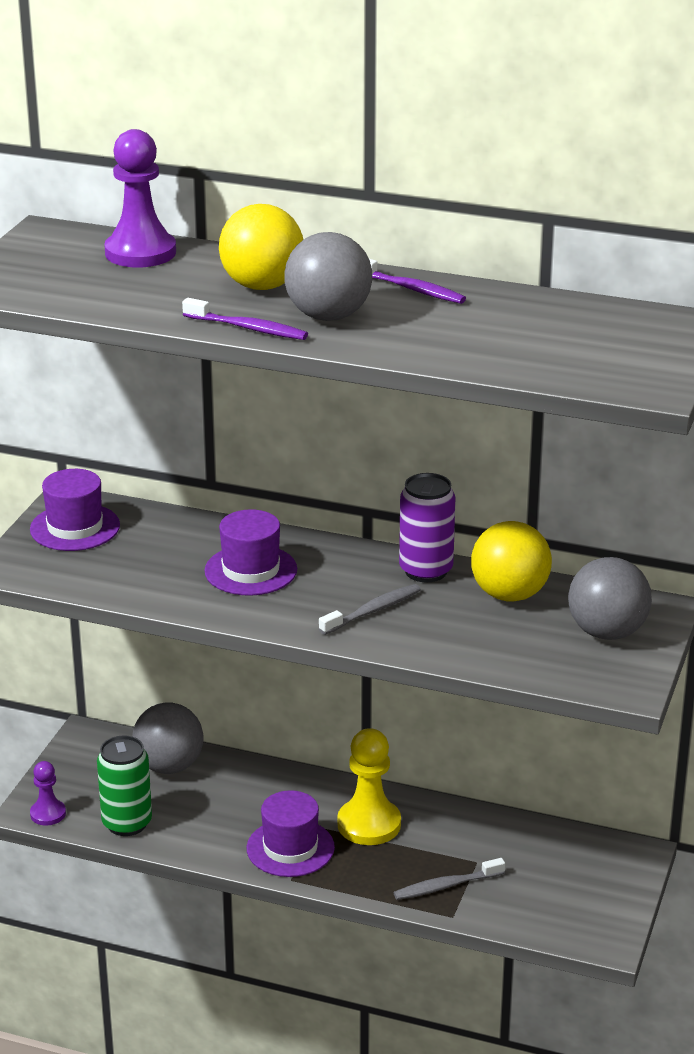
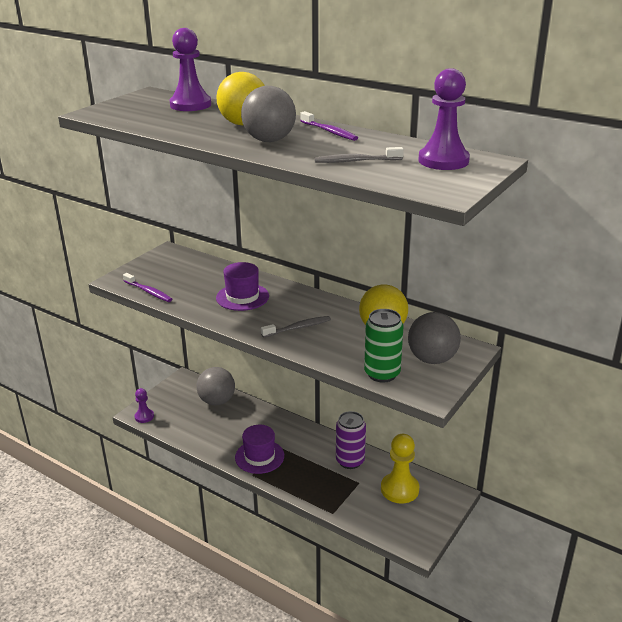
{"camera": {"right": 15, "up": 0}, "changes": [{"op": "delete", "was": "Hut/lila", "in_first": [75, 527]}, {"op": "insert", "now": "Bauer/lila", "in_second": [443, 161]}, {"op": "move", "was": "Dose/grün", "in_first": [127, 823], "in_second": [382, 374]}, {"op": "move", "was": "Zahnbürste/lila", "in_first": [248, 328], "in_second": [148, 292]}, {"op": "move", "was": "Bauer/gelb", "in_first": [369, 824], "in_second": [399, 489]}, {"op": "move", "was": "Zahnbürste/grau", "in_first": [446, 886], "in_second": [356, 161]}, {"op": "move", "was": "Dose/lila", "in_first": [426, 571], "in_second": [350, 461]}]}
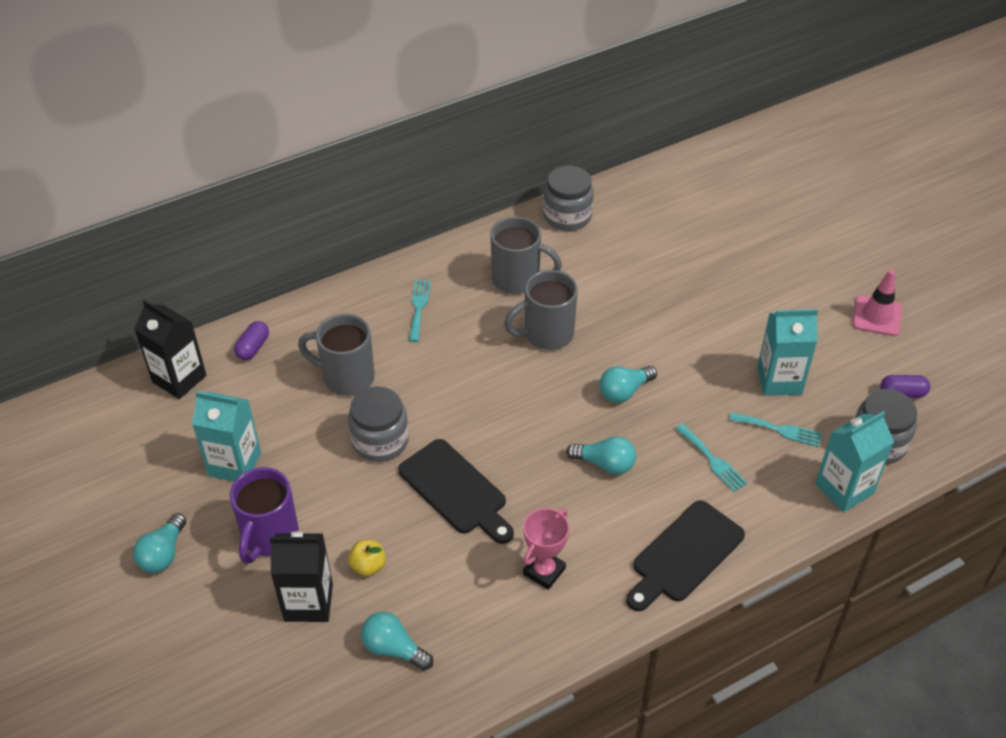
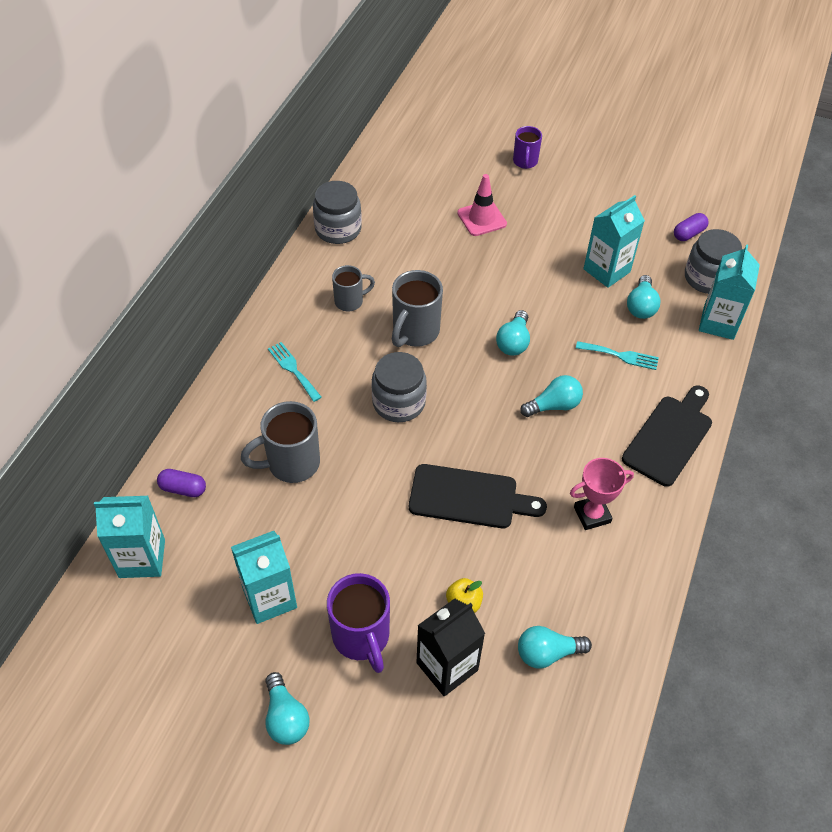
{"camera": {"right": -40, "up": 5}, "changes": [{"op": "insert", "now": "Tasse/lila", "in_second": [525, 162]}, {"op": "move", "was": "Einmachglas/grau", "in_first": [380, 441], "in_second": [399, 402]}, {"op": "move", "was": "Leitkegel/rosa", "in_first": [877, 316], "in_second": [481, 218]}, {"op": "replace", "was": "Gabel/türkis", "now": "Glühbirne/türkis", "in_first": [779, 430], "in_second": [641, 306]}, {"op": "recolor", "was": "Getränkekarton/schwarz", "now": "Getränkekarton/türkis", "in_first": [179, 379], "in_second": [142, 558]}, {"op": "rotate", "was": "Kapsel/lila", "in_first": [253, 347], "in_second": [183, 489], "clockwise": -60}, {"op": "rotate", "was": "Pokal/rosa", "in_first": [544, 571], "in_second": [592, 515], "clockwise": 75}, {"op": "rotate", "was": "Schneidebrett/schwarz", "in_first": [684, 555], "in_second": [669, 437], "clockwise": -150}, {"op": "resize", "was": "Tasse/grau", "in_first": [517, 280], "in_second": [350, 301], "ratio": 0.62}]}
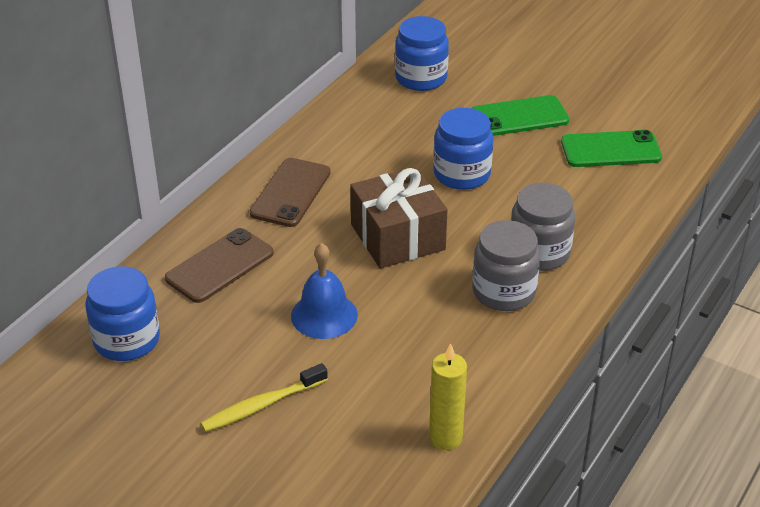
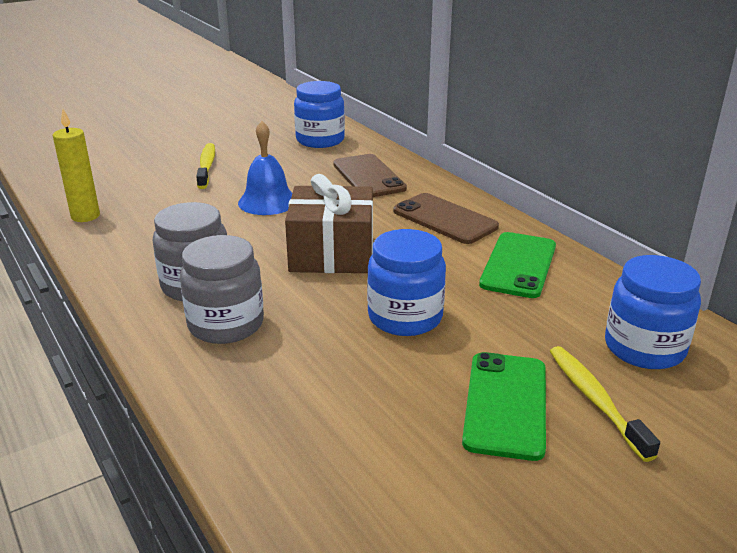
{"camera": {"right": 115, "up": -10}, "changes": [{"op": "insert", "now": "Zahnbürste/gelb", "in_second": [595, 400]}, {"op": "move", "was": "Handy/grün", "in_first": [610, 150], "in_second": [518, 265]}]}
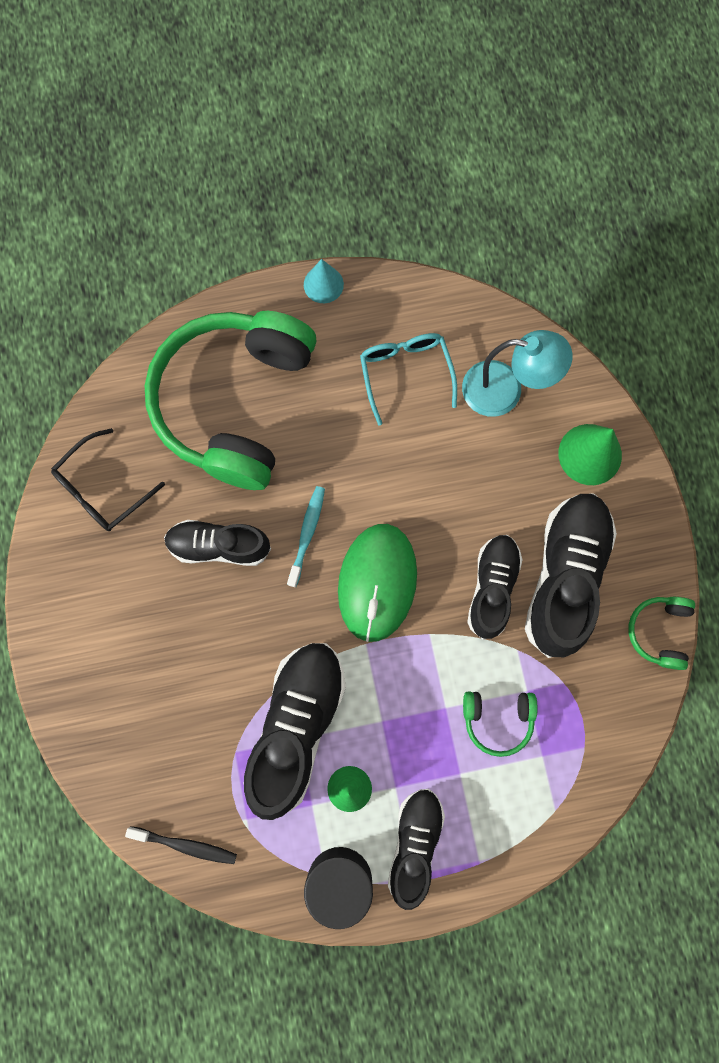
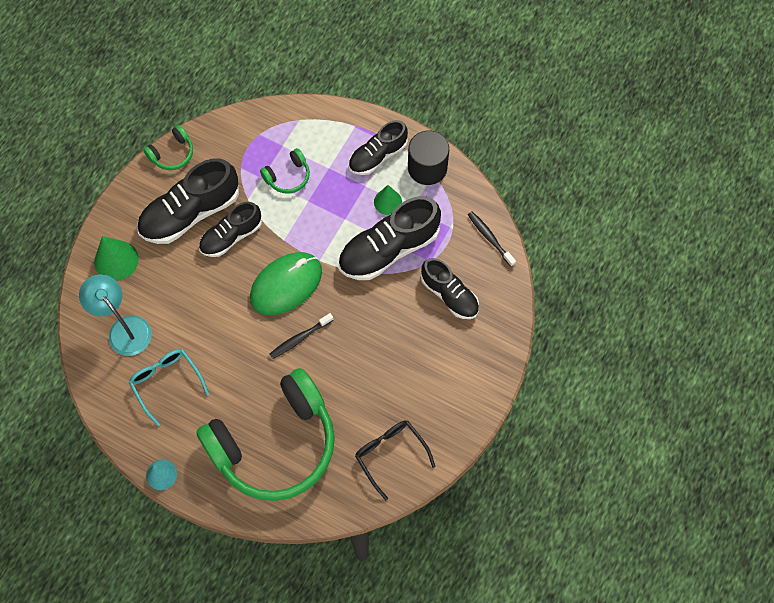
{"camera": {"right": -140, "up": -10}, "changes": [{"op": "move", "was": "Schuh/schwarz", "in_first": [219, 546], "in_second": [449, 295]}, {"op": "recolor", "was": "Zahnbürste/türkis", "now": "Zahnbürste/schwarz", "in_first": [307, 534], "in_second": [299, 338]}, {"op": "rotate", "was": "Brille/schwarz", "in_first": [102, 489], "in_second": [390, 454], "clockwise": -120}, {"op": "rotate", "was": "Brille/türkis", "in_first": [405, 373], "in_second": [166, 382], "clockwise": 120}, {"op": "rotate", "was": "Kopfhörer/grün", "in_first": [497, 719], "in_second": [288, 176], "clockwise": 105}]}
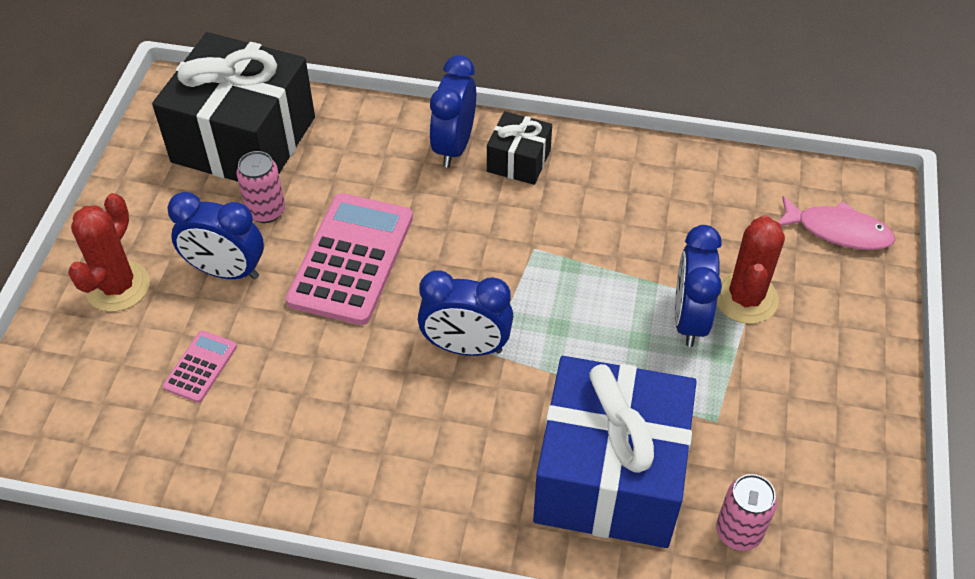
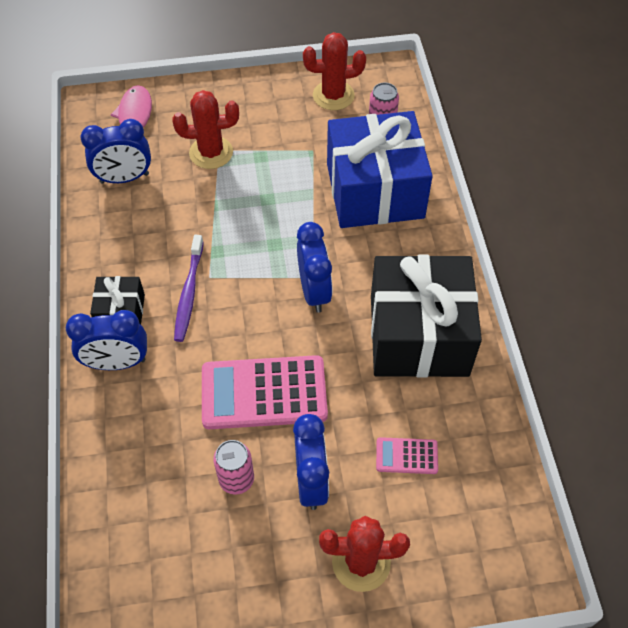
{"camera": {"right": -110, "up": 5}, "changes": [{"op": "insert", "now": "Zahnbürste/lila", "in_second": [189, 293]}, {"op": "insert", "now": "Kaktus/rot", "in_second": [333, 95]}, {"op": "move", "was": "Geschenk/schwarz", "in_first": [244, 139], "in_second": [418, 335]}, {"op": "move", "was": "Wecker/blau", "in_first": [689, 319], "in_second": [124, 178]}]}
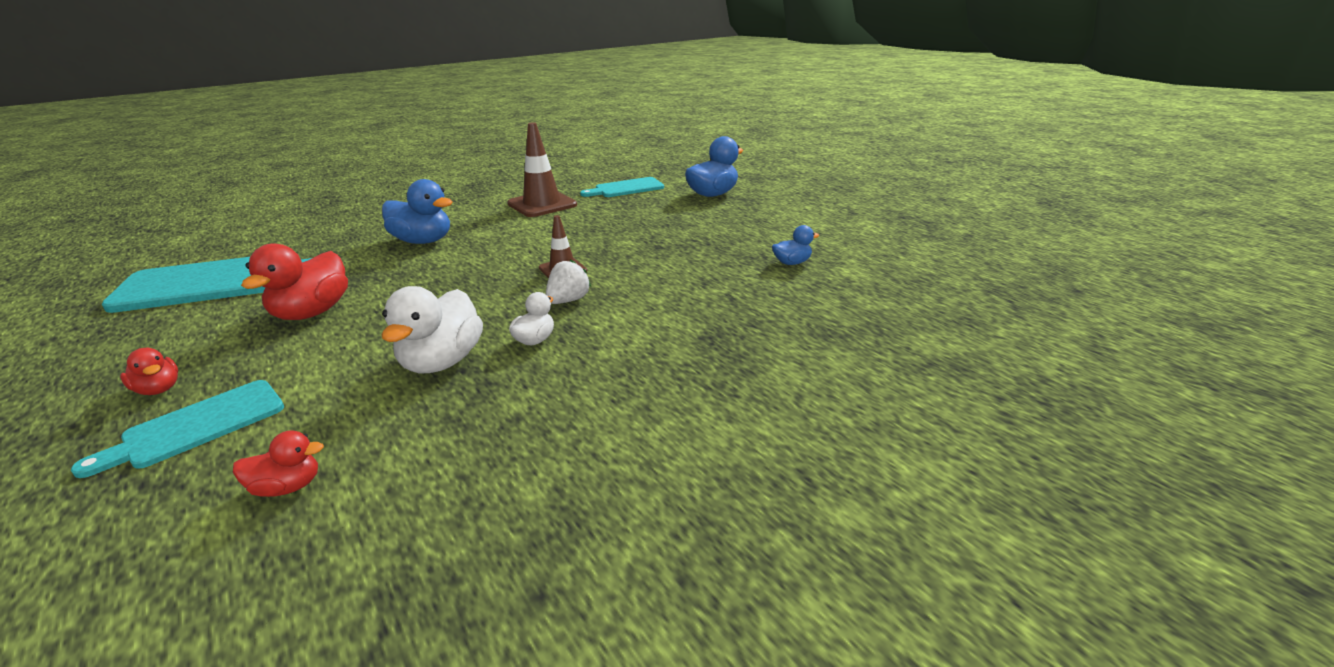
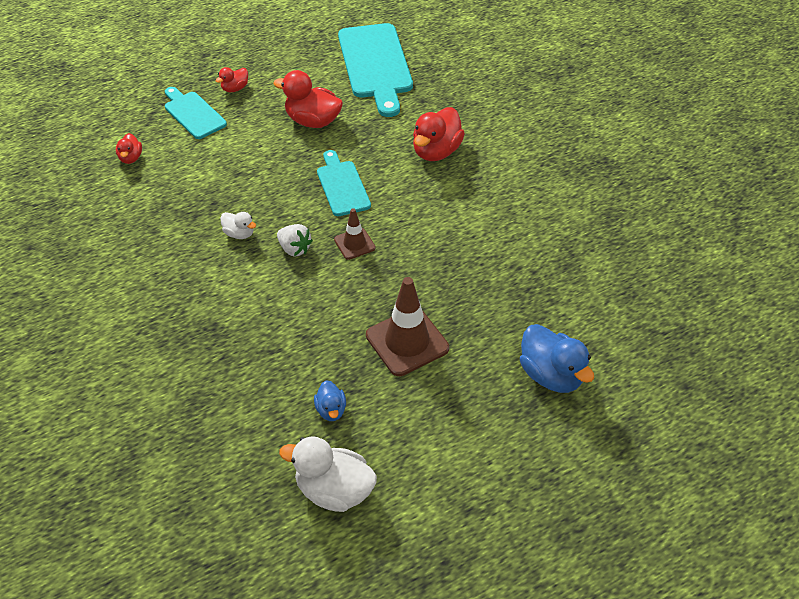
{"camera": {"right": 95, "up": 20}, "changes": [{"op": "move", "was": "Ente/weiß", "in_first": [442, 362], "in_second": [334, 490]}, {"op": "move", "was": "Leitkegel/braun", "in_first": [542, 204], "in_second": [407, 342]}, {"op": "move", "was": "Schneidebrett/türkis", "in_first": [626, 188], "in_second": [342, 186]}, {"op": "recolor", "was": "Ente/blau", "now": "Ente/rot", "in_first": [423, 241], "in_second": [436, 151]}]}
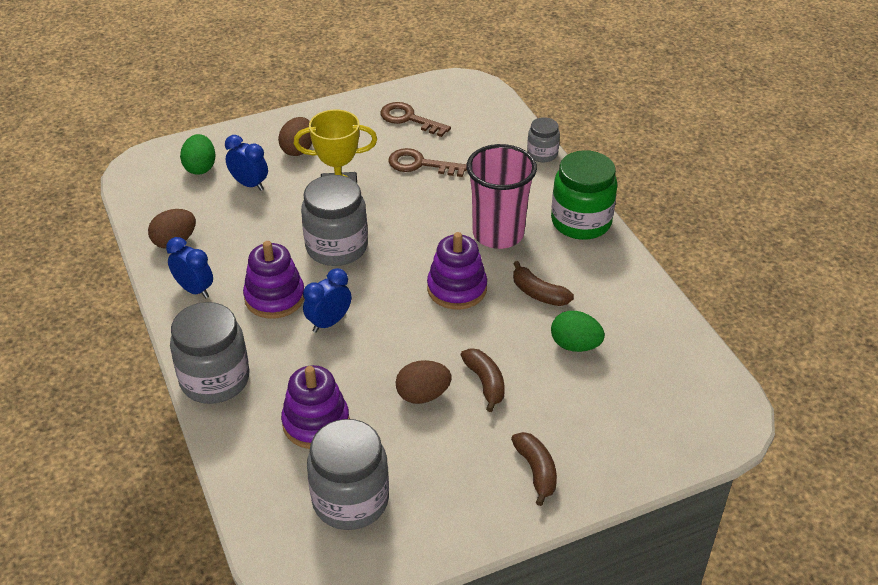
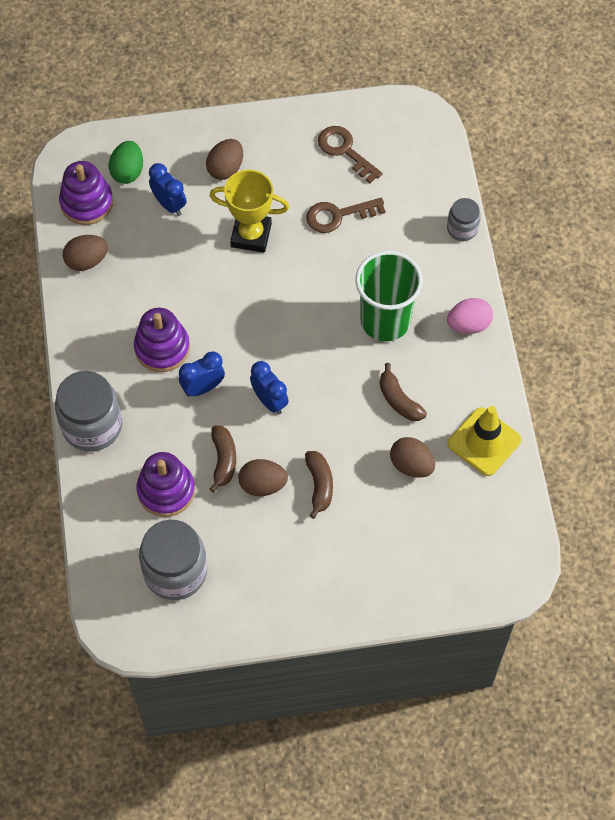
{"camera": {"right": 15, "up": 20}, "changes": [{"op": "delete", "was": "Einmachglas/grau", "in_first": [336, 247]}, {"op": "insert", "now": "Leitkegel/gelb", "in_second": [484, 442]}, {"op": "move", "was": "Wecker/blau", "in_first": [194, 290], "in_second": [269, 401]}, {"op": "move", "was": "Stapelspielzeug/lila", "in_first": [457, 288], "in_second": [87, 203]}, {"op": "move", "was": "Banane/braun", "in_first": [536, 471], "in_second": [223, 460]}, {"op": "replace", "was": "Einmachglas/grün", "now": "Ei/rosa", "in_first": [581, 222], "in_second": [468, 324]}, {"op": "recolor", "was": "Becher/rosa", "now": "Becher/grün", "in_first": [498, 234], "in_second": [385, 321]}, {"op": "recolor", "was": "Ei/grün", "now": "Ei/braun", "in_first": [575, 345], "in_second": [411, 465]}, {"op": "rotate", "was": "Schlüssel/braun", "in_first": [420, 164], "in_second": [338, 215], "clockwise": -45}]}
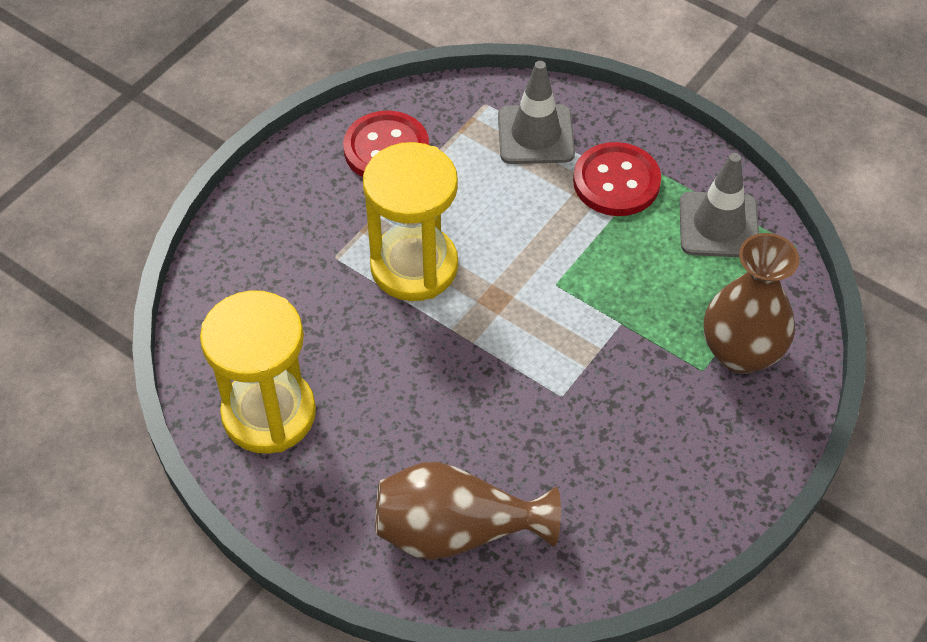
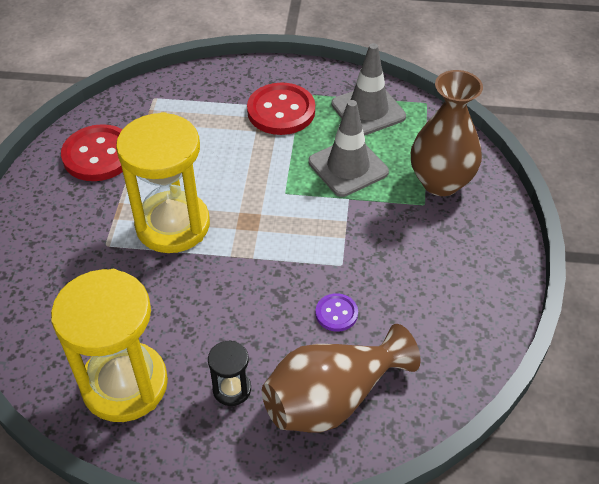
{"camera": {"right": -30, "up": -5}, "changes": [{"op": "insert", "now": "Sanduhr/schwarz", "in_second": [232, 389]}, {"op": "insert", "now": "Knopf/lila", "in_second": [336, 313]}, {"op": "move", "was": "Leitkegel/grau", "in_first": [535, 135], "in_second": [348, 167]}]}
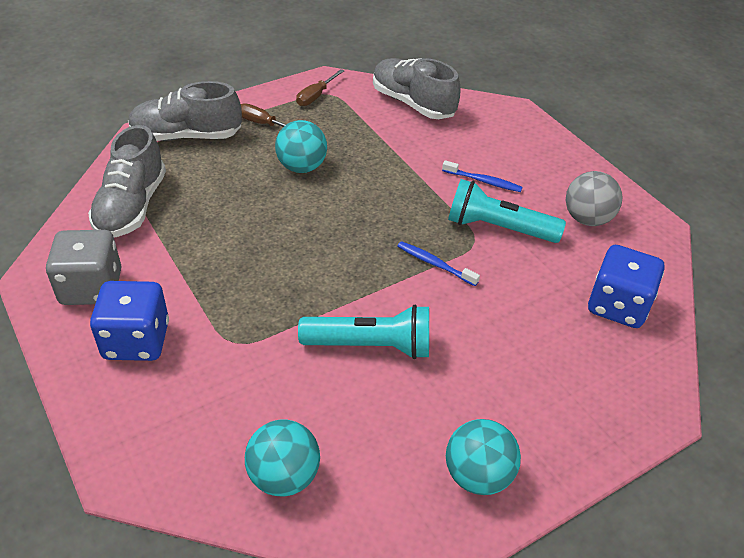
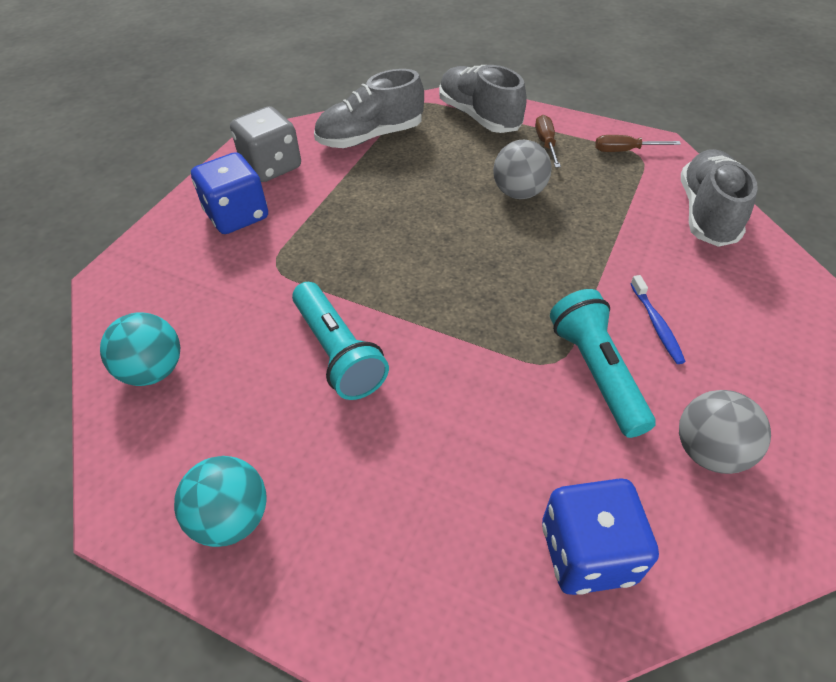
{"camera": {"right": 60, "up": 5}, "changes": [{"op": "delete", "was": "Zahnbürste/blau", "in_first": [435, 264]}, {"op": "recolor", "was": "Ball/türkis", "now": "Ball/grau", "in_first": [302, 167], "in_second": [519, 193]}]}
